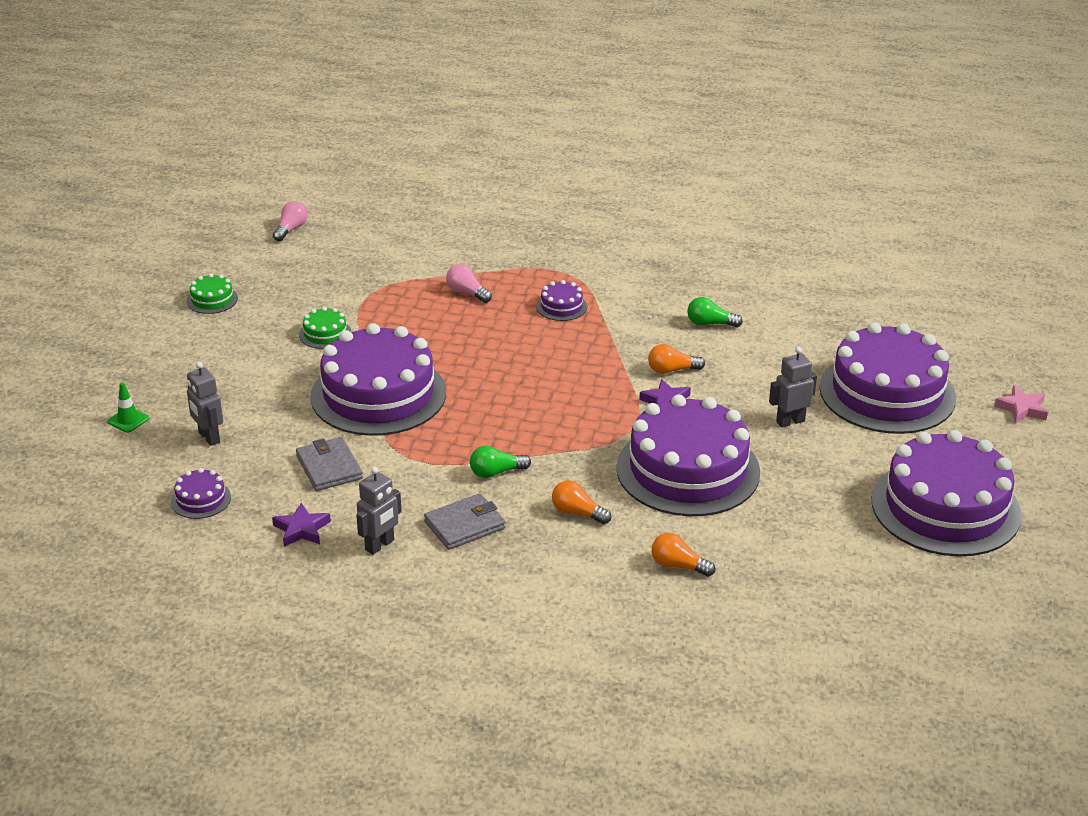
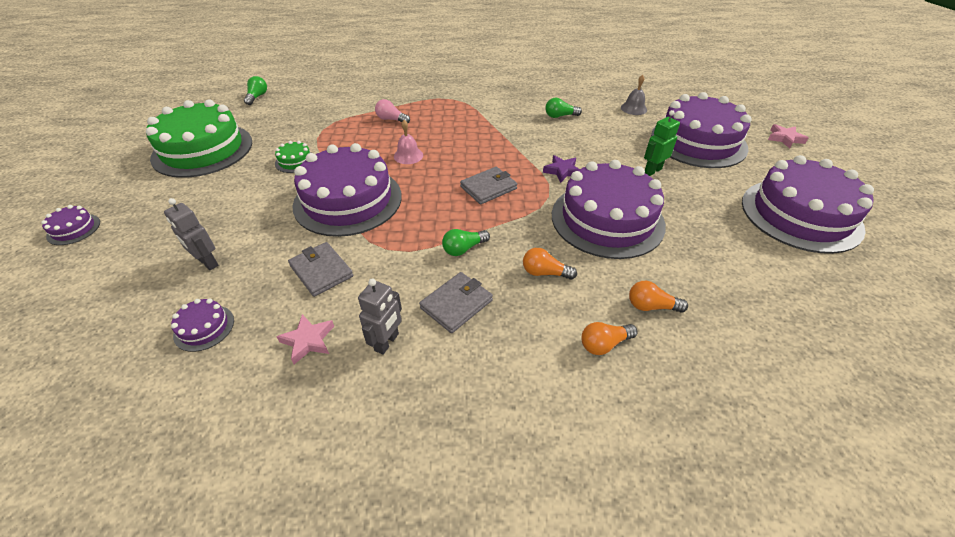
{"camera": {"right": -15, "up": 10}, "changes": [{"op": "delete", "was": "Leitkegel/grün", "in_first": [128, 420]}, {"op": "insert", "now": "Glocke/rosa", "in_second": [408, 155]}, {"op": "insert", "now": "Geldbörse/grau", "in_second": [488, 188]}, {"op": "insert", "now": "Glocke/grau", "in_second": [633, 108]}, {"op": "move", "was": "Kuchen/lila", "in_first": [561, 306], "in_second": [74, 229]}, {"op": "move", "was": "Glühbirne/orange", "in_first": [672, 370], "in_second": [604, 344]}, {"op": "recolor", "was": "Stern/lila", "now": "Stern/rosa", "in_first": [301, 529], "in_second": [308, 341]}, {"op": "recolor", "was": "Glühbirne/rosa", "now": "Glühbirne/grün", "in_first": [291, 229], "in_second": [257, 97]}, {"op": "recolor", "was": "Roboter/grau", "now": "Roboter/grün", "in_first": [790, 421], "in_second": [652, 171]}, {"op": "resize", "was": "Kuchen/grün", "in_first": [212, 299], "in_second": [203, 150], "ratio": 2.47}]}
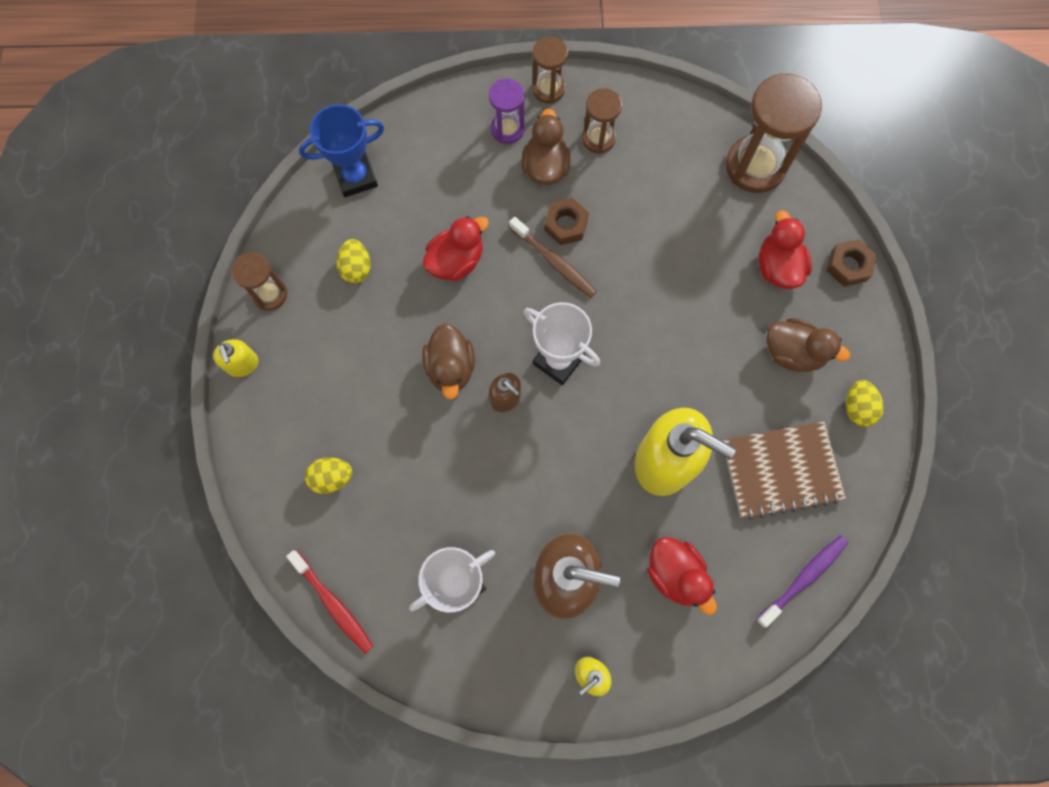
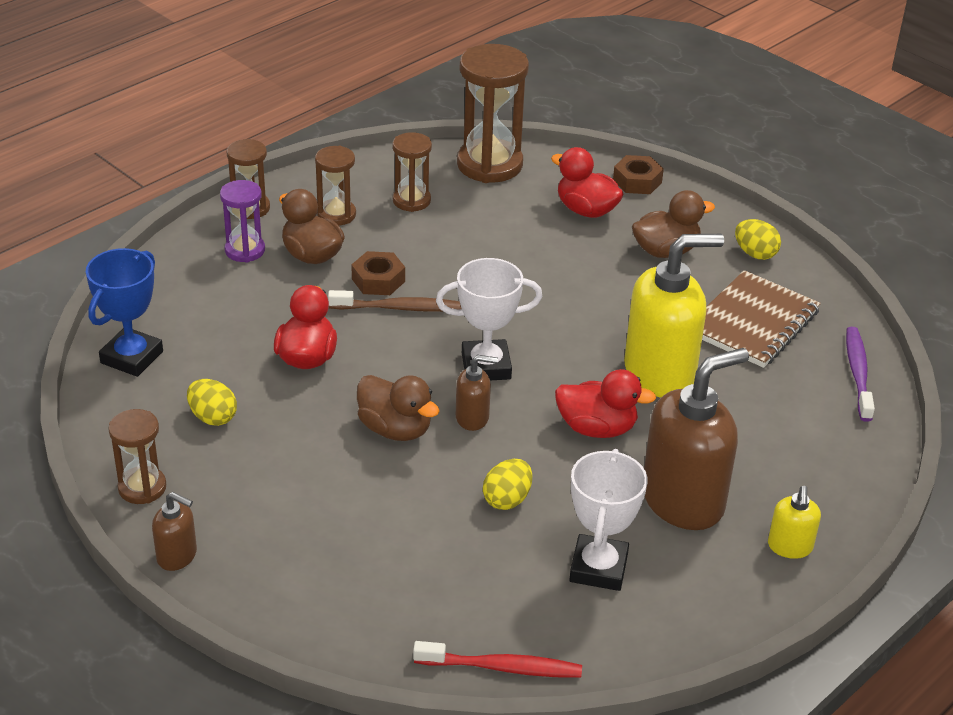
{"camera": {"right": -45, "up": -35}, "changes": [{"op": "insert", "now": "Sanduhr/braun", "in_second": [411, 200]}, {"op": "move", "was": "Ei/gelb", "in_first": [332, 478], "in_second": [507, 499]}, {"op": "move", "was": "Ente/rot", "in_first": [676, 574], "in_second": [597, 428]}, {"op": "recolor", "was": "Seifenspender/gelb", "now": "Seifenspender/braun", "in_first": [242, 364], "in_second": [177, 556]}]}
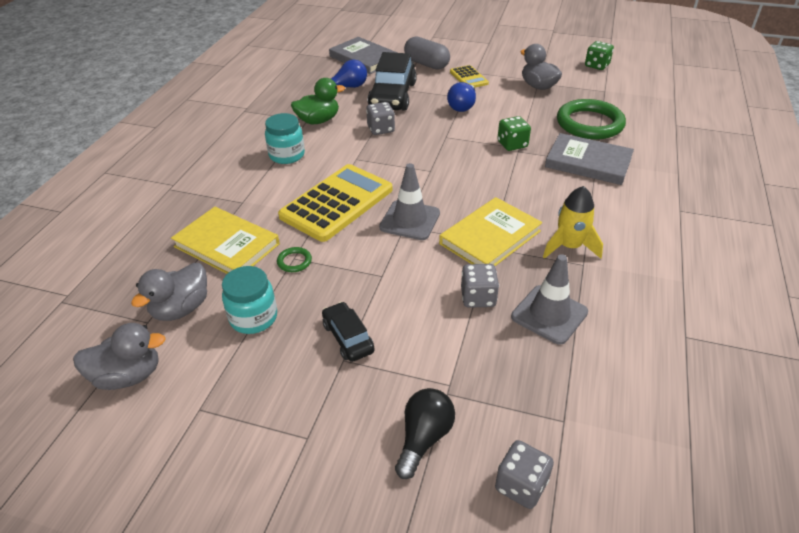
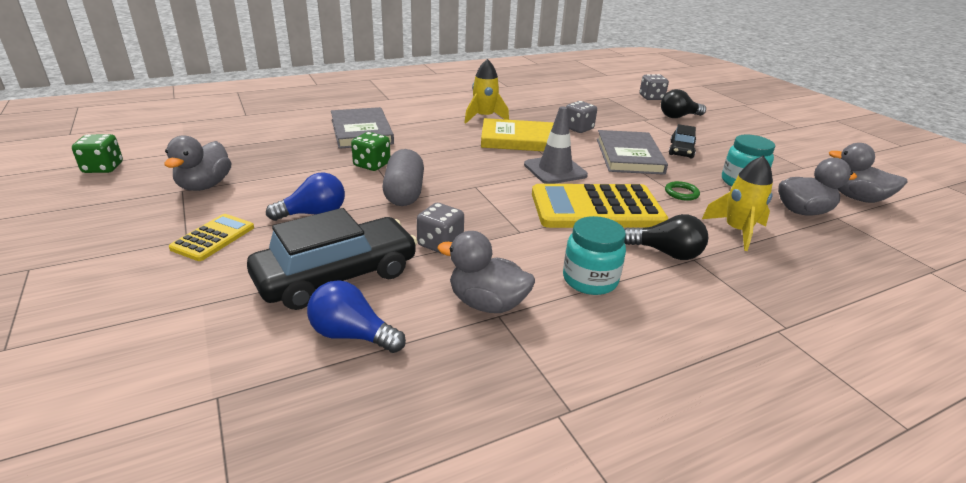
{"camera": {"right": -135, "up": -10}, "changes": [{"op": "delete", "was": "Leitkegel/grau", "in_first": [549, 314]}, {"op": "delete", "was": "Ring/grün", "in_first": [589, 124]}, {"op": "insert", "now": "Glühbirne/schwarz", "in_second": [666, 253]}, {"op": "move", "was": "Buch/grau", "in_first": [363, 58], "in_second": [629, 156]}, {"op": "move", "was": "Kapsel/grau", "in_first": [426, 64], "in_second": [404, 193]}, {"op": "replace", "was": "Buch/gelb", "now": "Rakete/gelb", "in_first": [227, 245], "in_second": [737, 231]}, {"op": "recolor", "was": "Ente/grün", "now": "Ente/grau", "in_first": [318, 121], "in_second": [487, 303]}]}
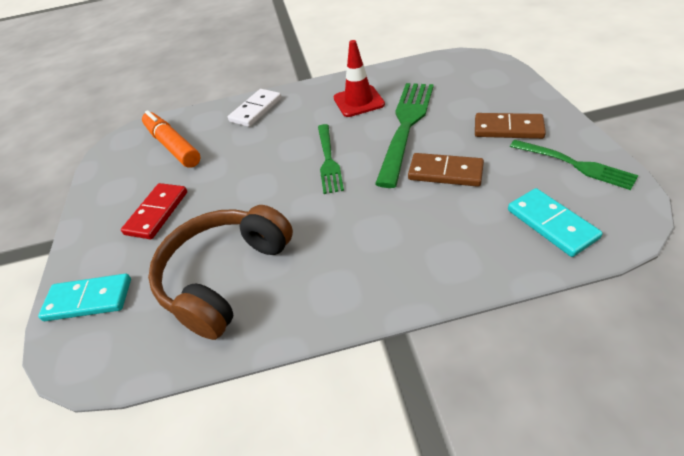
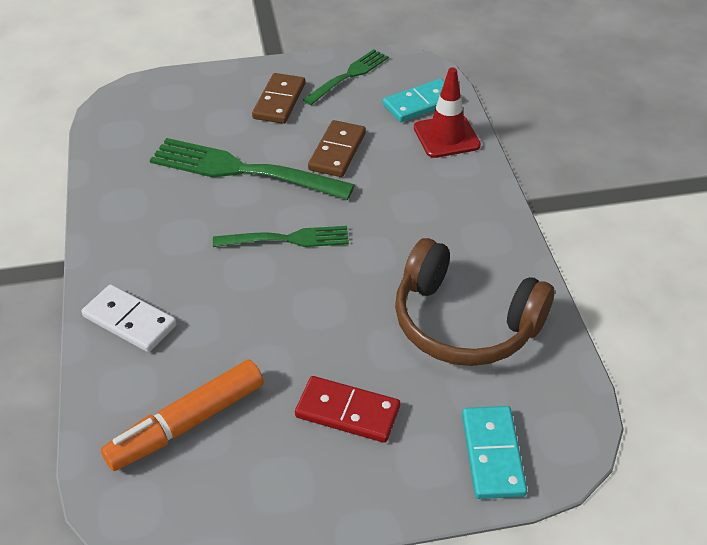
{"camera": {"right": -95, "up": 0}, "changes": [{"op": "move", "was": "Leitkegel/rot", "in_first": [358, 101], "in_second": [446, 137]}]}
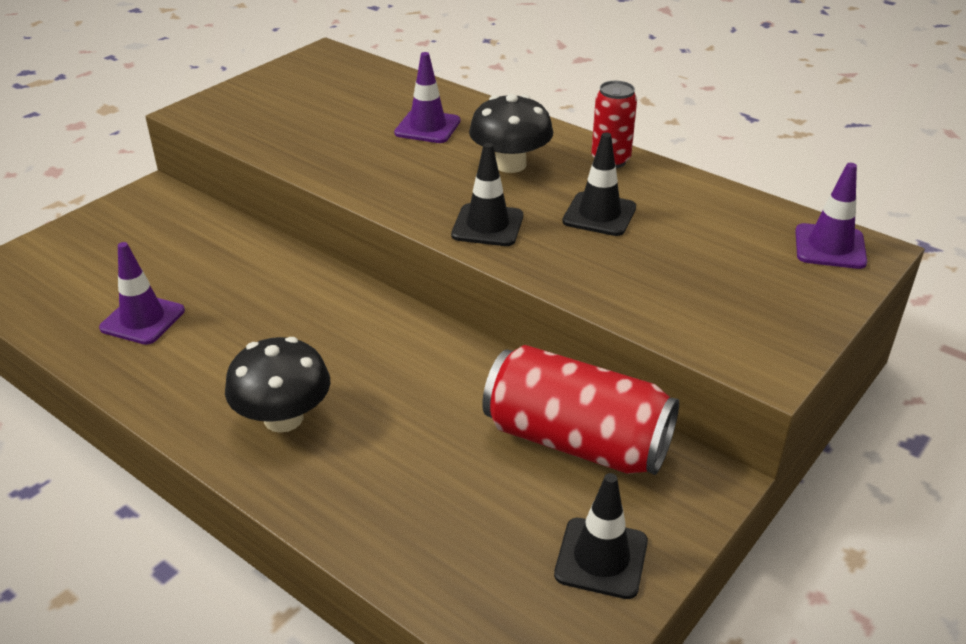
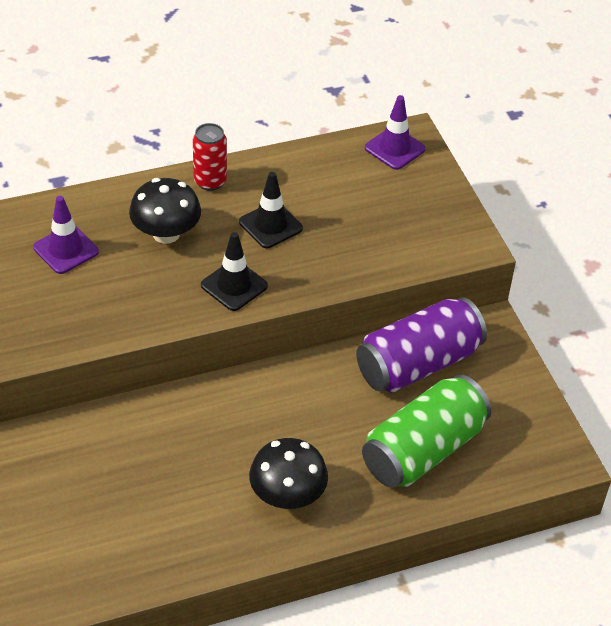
{"camera": {"right": -60, "up": 10}, "changes": [{"op": "delete", "was": "Leitkegel/lila", "in_first": [142, 319]}, {"op": "delete", "was": "Leitkegel/schwarz", "in_first": [601, 558]}, {"op": "insert", "now": "Dose/grün", "in_second": [423, 450]}, {"op": "recolor", "was": "Dose/rot", "now": "Dose/lila", "in_first": [576, 441], "in_second": [418, 364]}]}
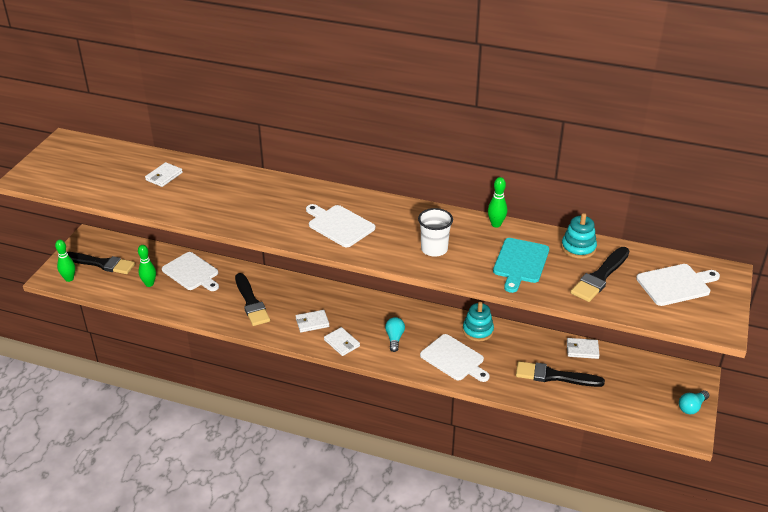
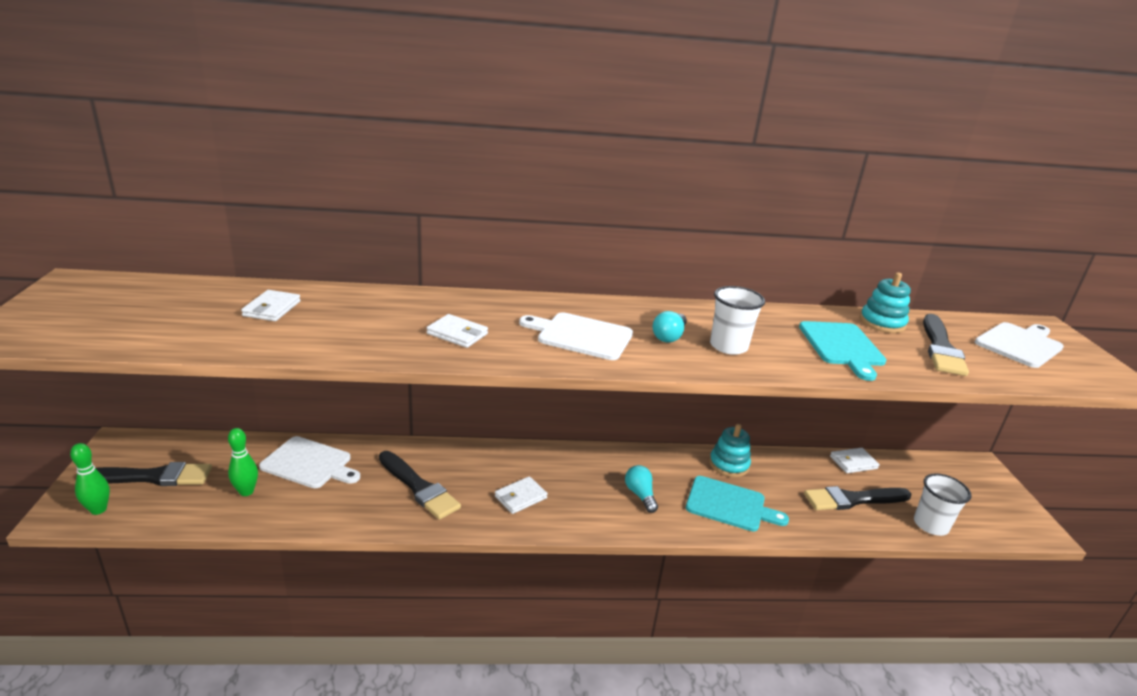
{"camera": {"right": -25, "up": -10}, "changes": [{"op": "delete", "was": "Bowlingkegel/grün", "in_first": [496, 224]}, {"op": "insert", "now": "Becher/weiß", "in_second": [930, 525]}, {"op": "move", "was": "Geldbörse/weiß", "in_first": [342, 343], "in_second": [457, 334]}, {"op": "move", "was": "Glühbirne/türkis", "in_first": [691, 407], "in_second": [669, 336]}, {"op": "recolor", "was": "Schneidebrett/weiß", "now": "Schneidebrett/türkis", "in_first": [454, 359], "in_second": [729, 505]}]}
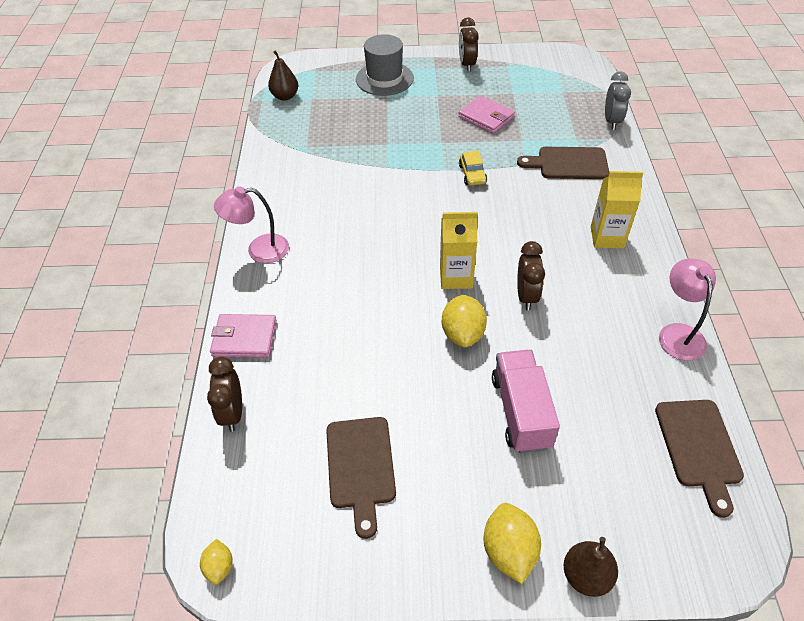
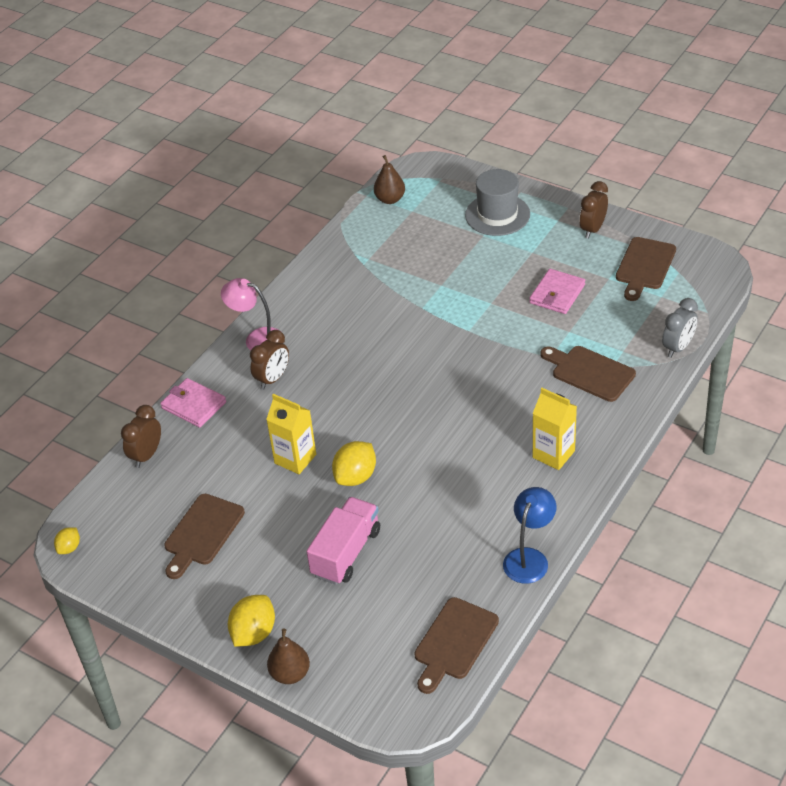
{"camera": {"right": 35, "up": -5}, "changes": [{"op": "delete", "was": "Auto/gelb", "in_first": [472, 174]}, {"op": "insert", "now": "Schneidebrett/braun", "in_second": [644, 266]}, {"op": "move", "was": "Getränkekarton/gelb", "in_first": [456, 277], "in_second": [295, 459]}, {"op": "move", "was": "Wecker/braun", "in_first": [526, 296], "in_second": [273, 379]}, {"op": "recolor", "was": "Lampe/rosa", "now": "Lampe/blau", "in_first": [678, 333], "in_second": [529, 558]}, {"op": "rotate", "was": "Geldbörse/rosa", "in_first": [486, 117], "in_second": [557, 294], "clockwise": 45}]}
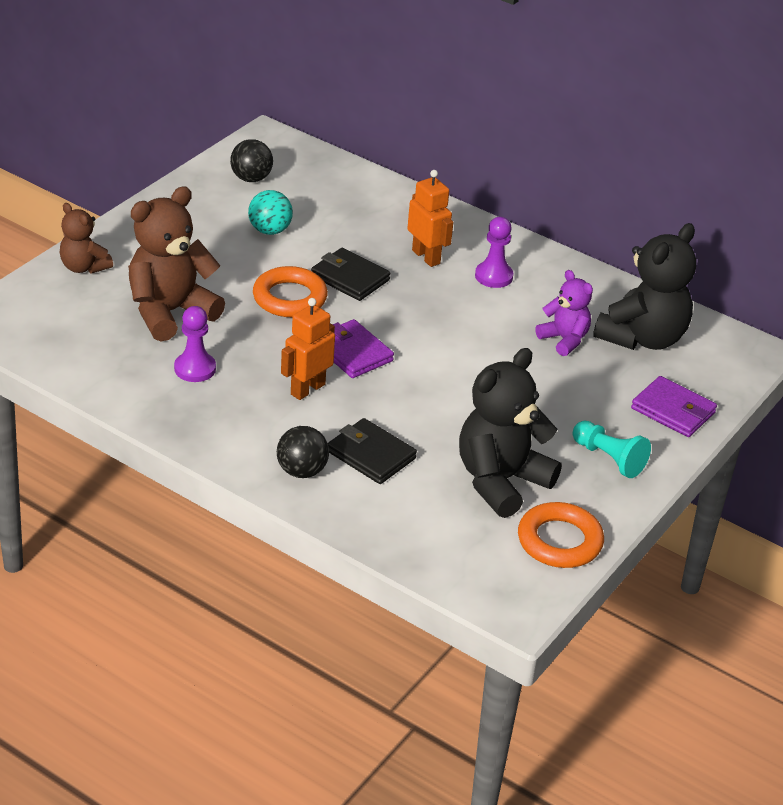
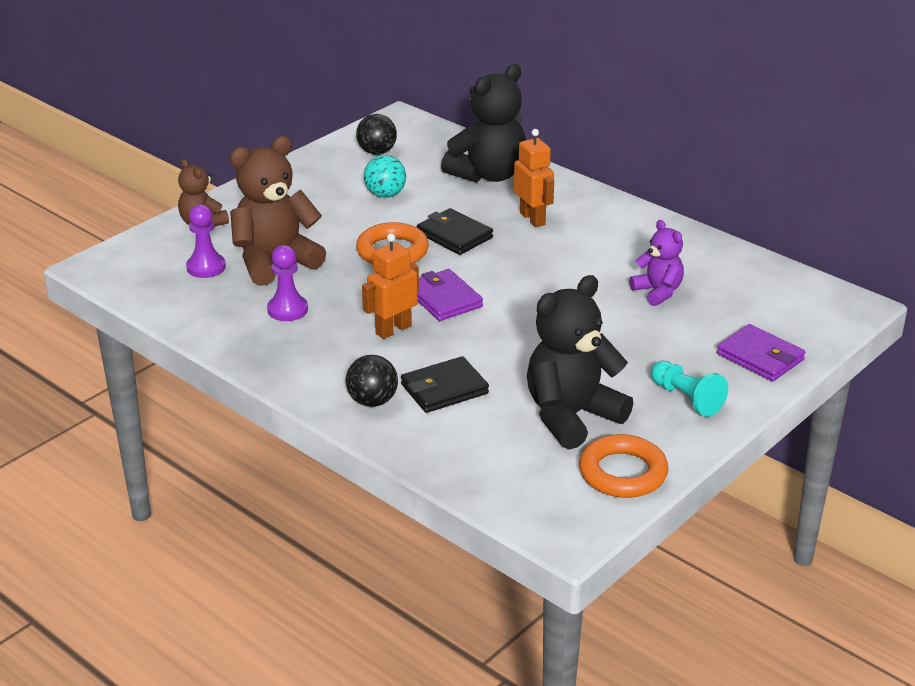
{"camera": {"right": 10, "up": -5}, "changes": [{"op": "move", "was": "Bauer/lila", "in_first": [493, 276], "in_second": [206, 267]}, {"op": "move", "was": "Teddybär/schwarz", "in_first": [642, 338], "in_second": [488, 175]}, {"op": "rotate", "was": "Geldbörse/schwarz", "in_first": [371, 455], "in_second": [444, 389], "clockwise": -75}]}
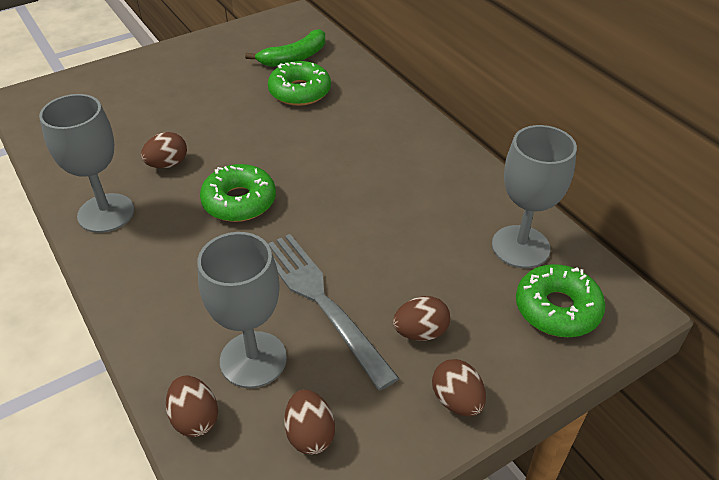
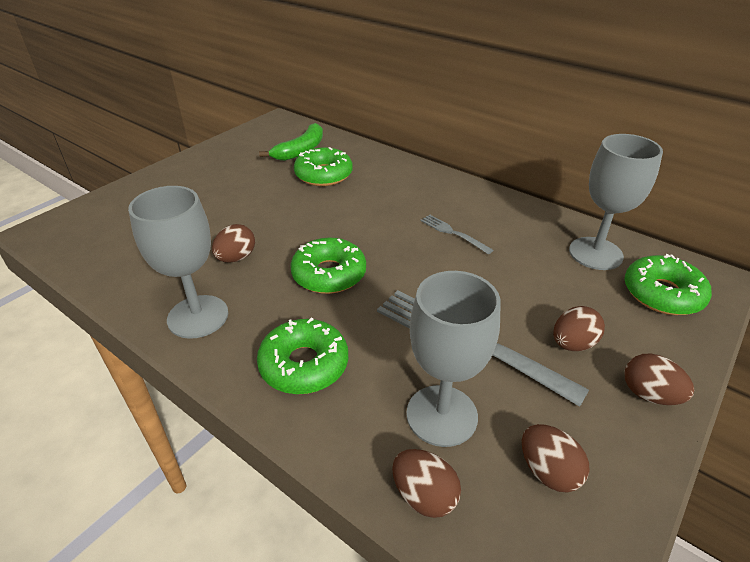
{"camera": {"right": -20, "up": -5}, "changes": [{"op": "insert", "now": "Donut/grün", "in_second": [304, 364]}, {"op": "insert", "now": "Gabel/grau", "in_second": [452, 233]}]}
